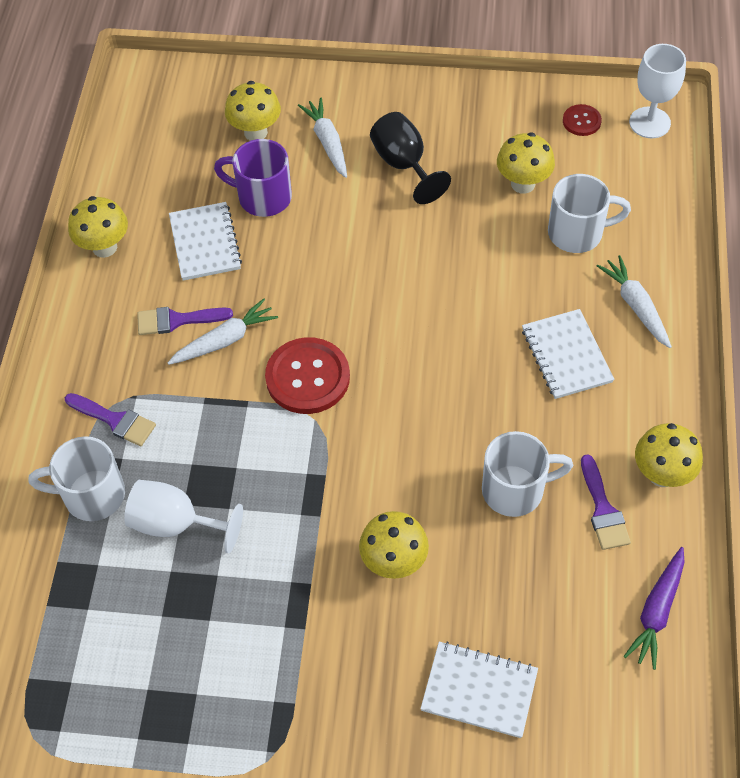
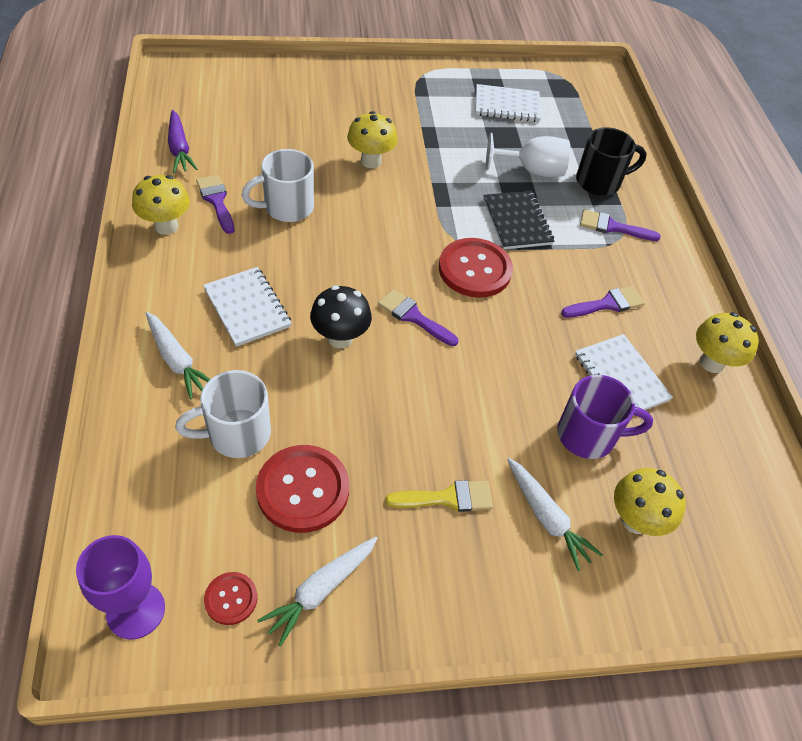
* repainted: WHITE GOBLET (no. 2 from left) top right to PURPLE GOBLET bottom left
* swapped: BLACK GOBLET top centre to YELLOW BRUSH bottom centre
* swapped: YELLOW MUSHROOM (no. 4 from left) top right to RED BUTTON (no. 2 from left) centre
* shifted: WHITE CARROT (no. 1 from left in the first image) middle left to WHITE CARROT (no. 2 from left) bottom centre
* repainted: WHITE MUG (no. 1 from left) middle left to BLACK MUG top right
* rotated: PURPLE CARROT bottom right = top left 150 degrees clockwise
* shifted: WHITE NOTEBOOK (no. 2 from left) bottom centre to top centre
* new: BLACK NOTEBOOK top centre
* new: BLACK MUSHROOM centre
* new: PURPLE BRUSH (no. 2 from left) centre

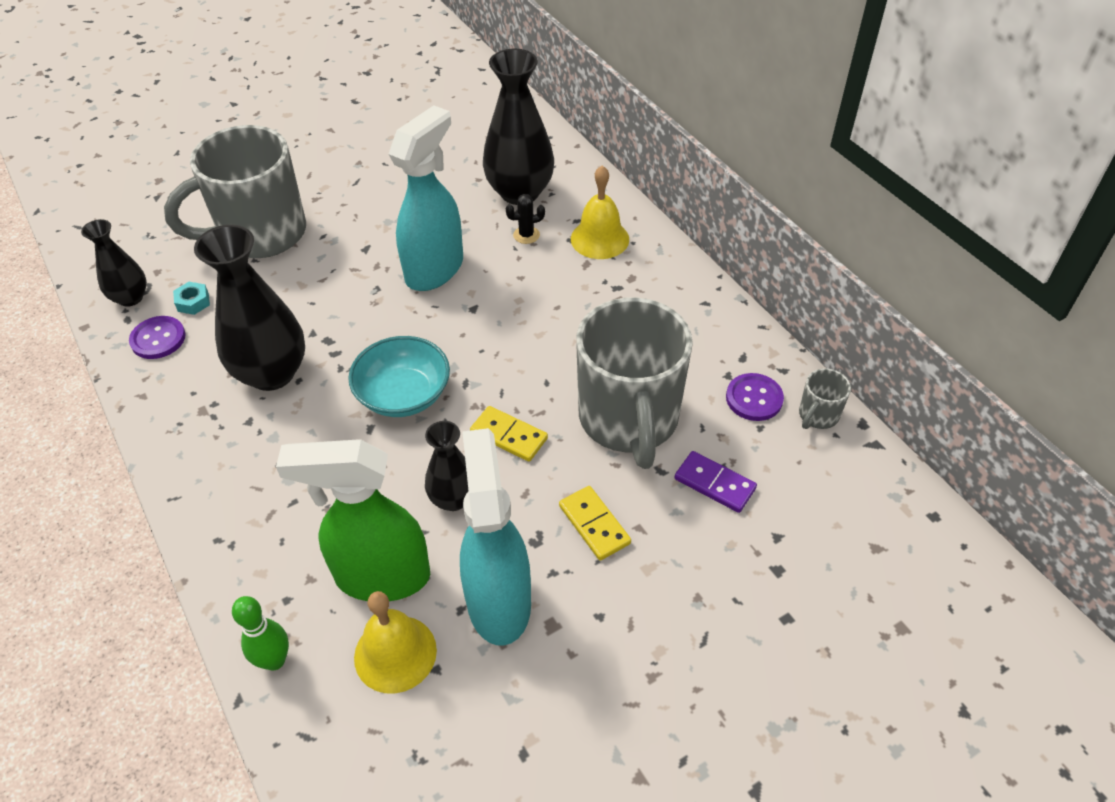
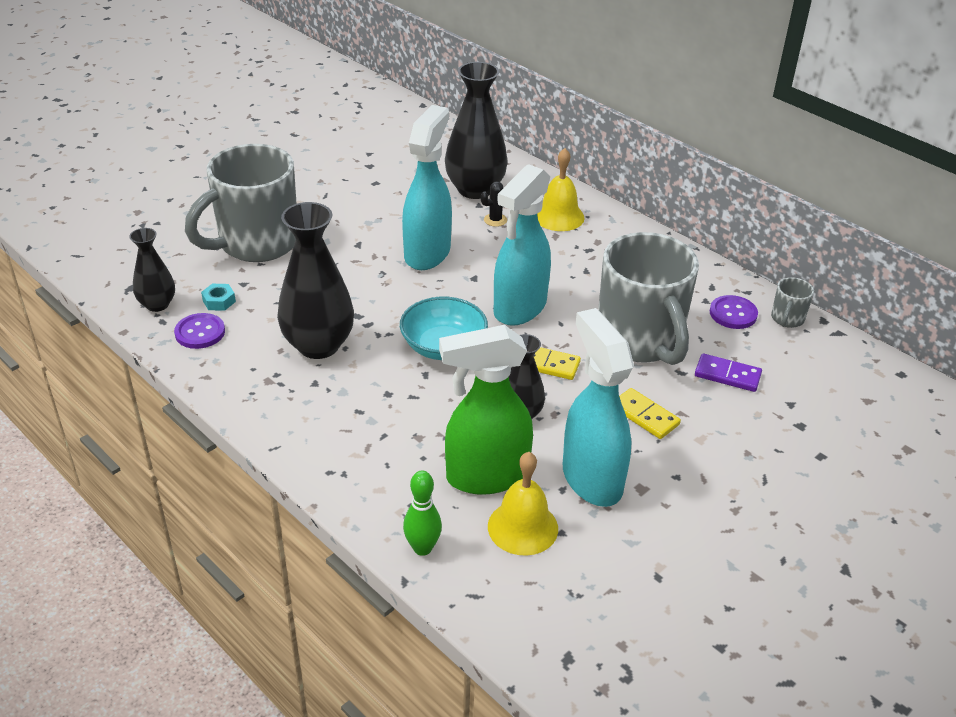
* new: TURQUOISE SPRAY BOTTLE (no. 2 from left) centre

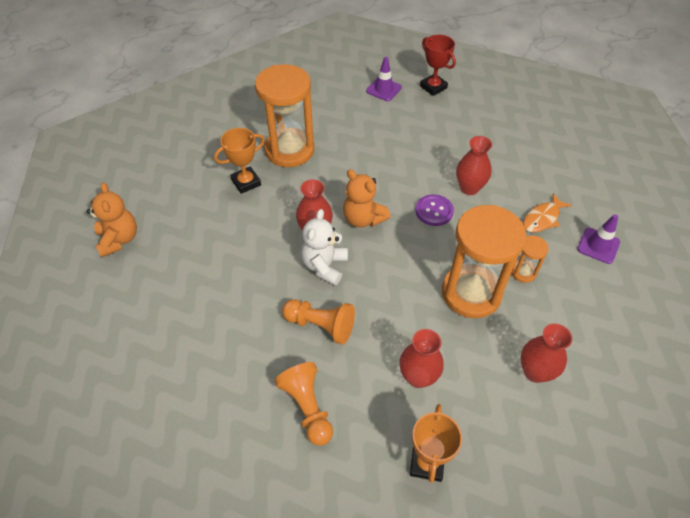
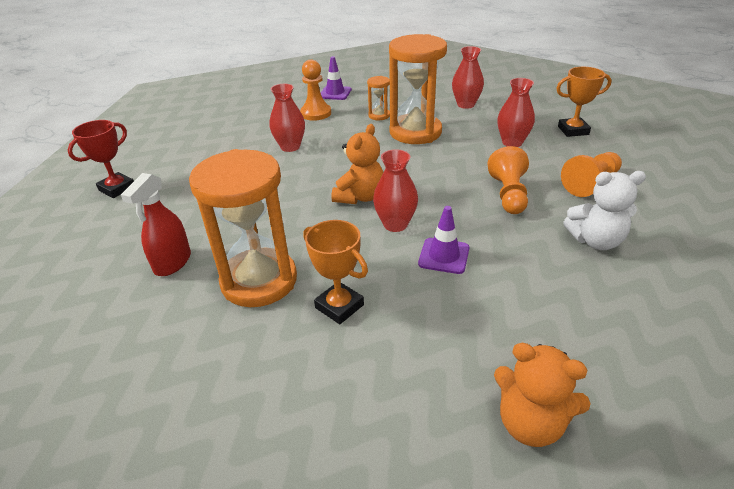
* shifted: PURPLE TRAFFIC CONE (no. 1 from left in the first image) top centre to PURPLE TRAFFIC CONE (no. 2 from left) centre
* rotated: ORANGE TEDDY BEAR (no. 1 from left in the first image) middle left = bottom right 120 degrees counterclockwise
* swapped: ORANGE FISH middle right to ORANGE PAWN (no. 1 from left) top centre
* gone: PURPLE BUTTON centre
* shifted: WHITE TEDDY BEAR centre to middle right
* new: RED SPRAY BOTTLE middle left

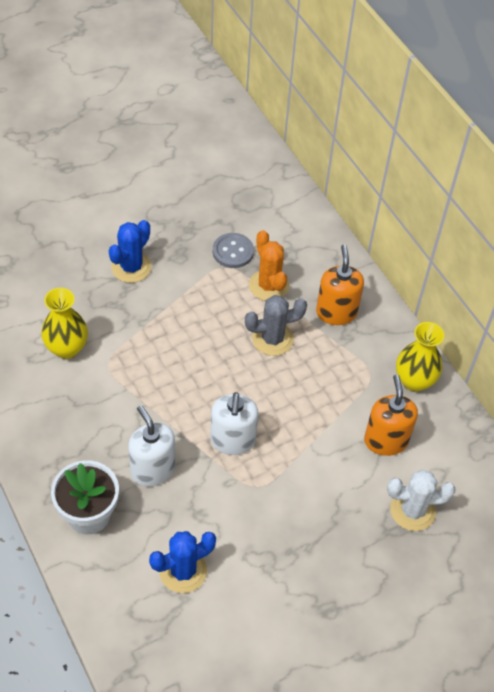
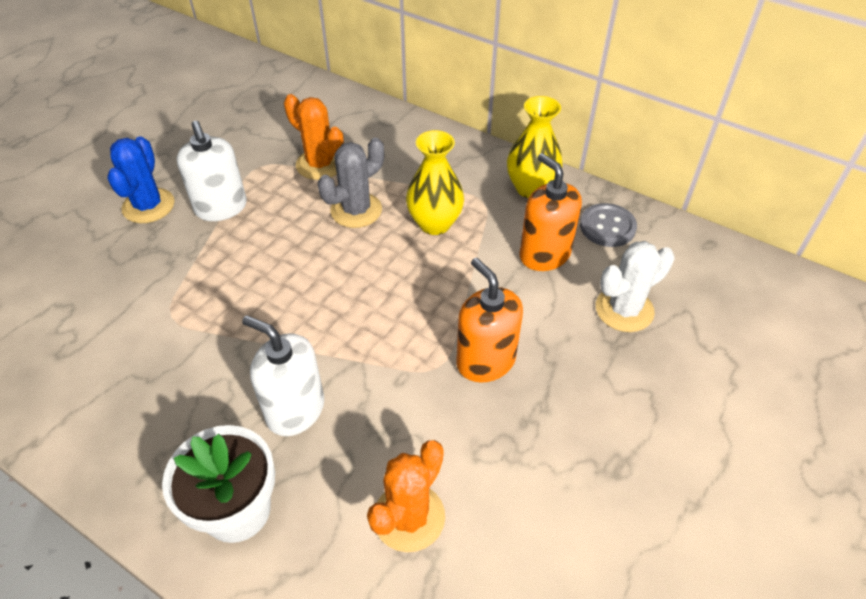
* shifted: GREY BUTTON centre to middle right
* shifted: ORANGE SOAP DISPENSER (no. 1 from left) middle right to centre
* shifted: YELLOW VASE (no. 1 from left) middle left to top centre
* shifted: WHITE SOAP DISPENSER (no. 2 from left in the first image) centre to WHITE SOAP DISPENSER (no. 1 from left) top left
* repainted: BLUE CACTUS (no. 2 from left) bottom centre to ORANGE CACTUS (no. 2 from left) bottom centre

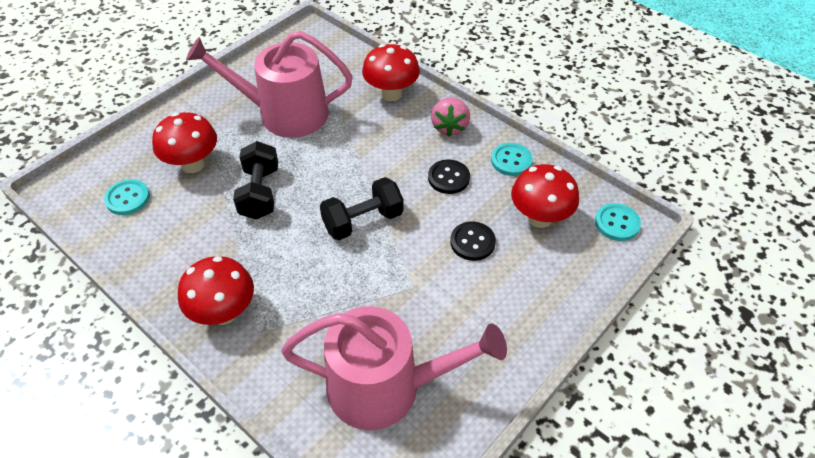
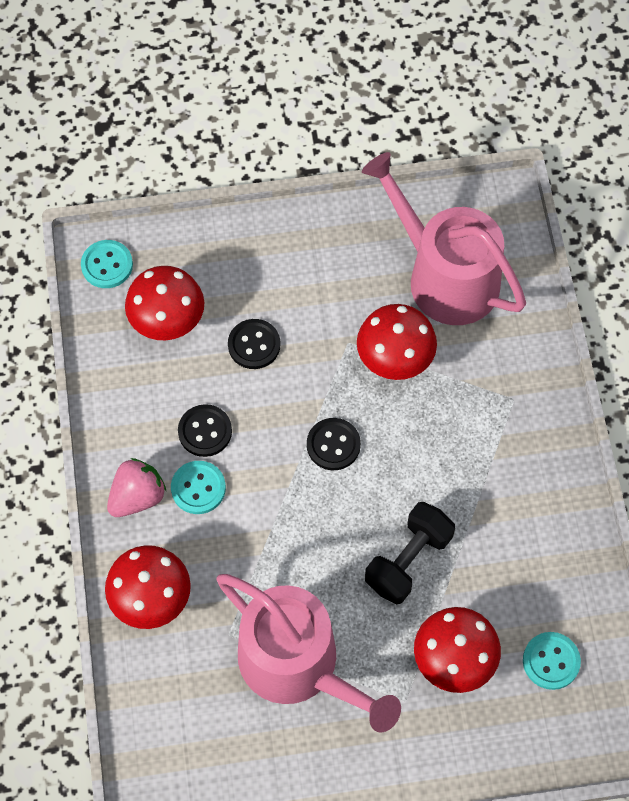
* shifted: TURQUOISE BUTTON (no. 2 from left) centre to middle left
* swapped: BLACK DUMBBELL (no. 2 from left) centre to BLACK BUTTON (no. 3 from left) centre
* shifted: RED MUSHROOM (no. 2 from left in the first image) middle left to RED MUSHROOM (no. 3 from left) centre

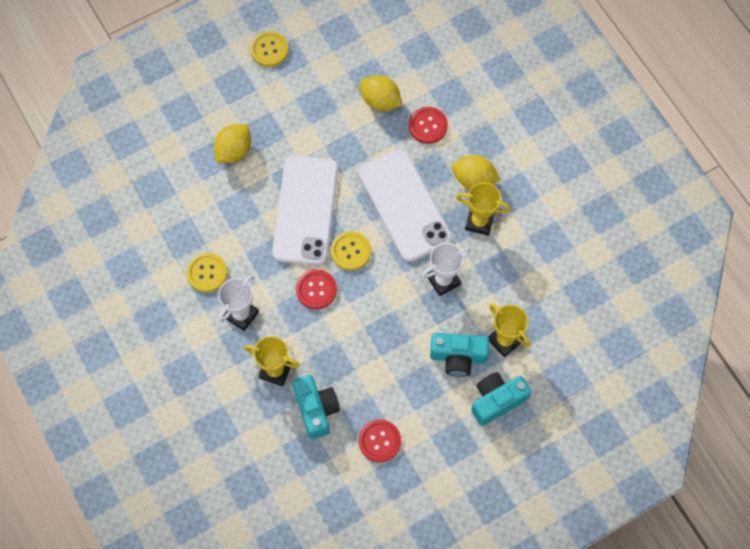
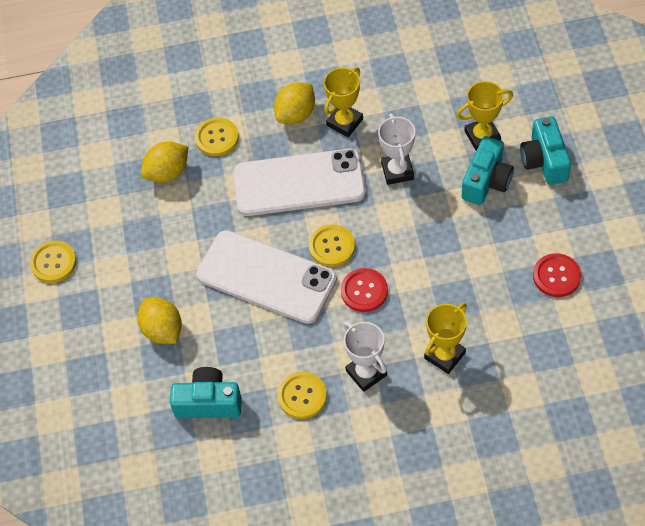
* repainted: RED BUTTON (no. 3 from left) top centre to YELLOW BUTTON (no. 2 from left) top centre
* shifted: TURQUOISE CAMERA (no. 1 from left) bottom centre to bottom left

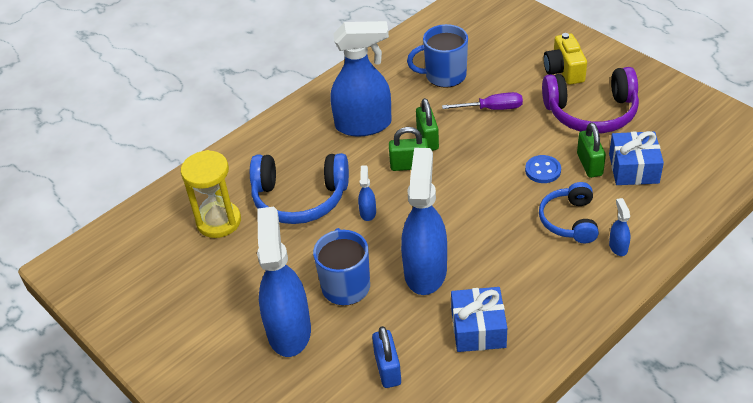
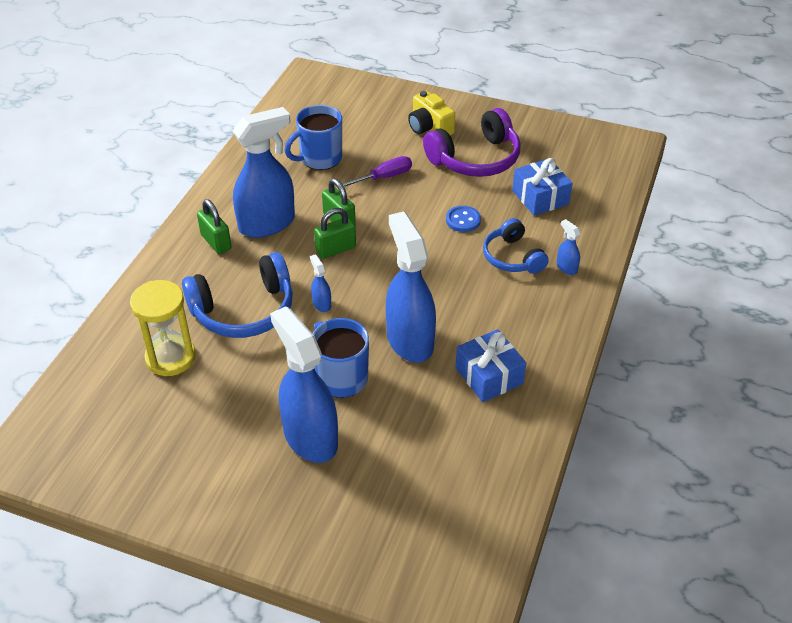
* shifted: GREEN PADLOCK (no. 3 from left in the first image) middle right to GREEN PADLOCK (no. 1 from left) middle left
* gone: BLUE PADLOCK bottom centre

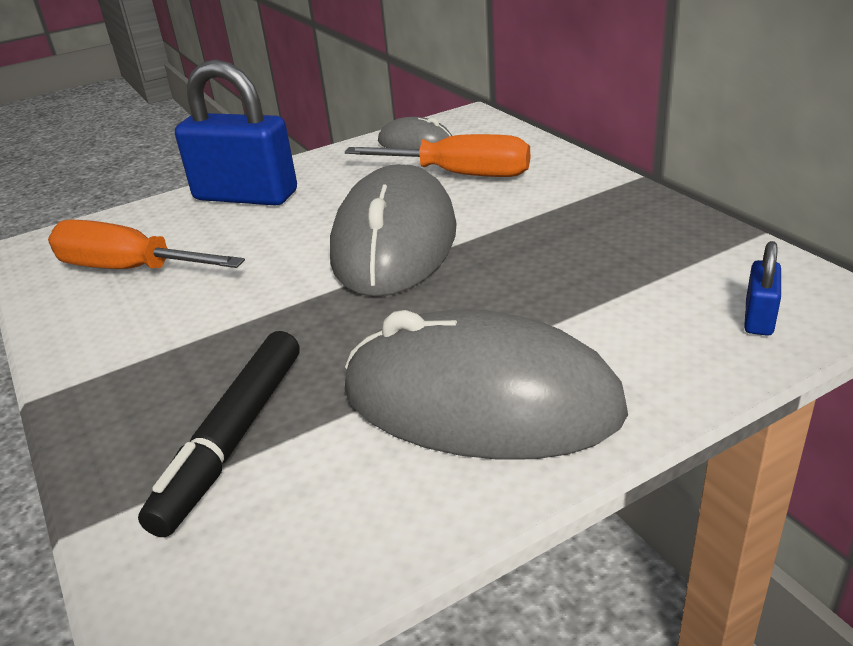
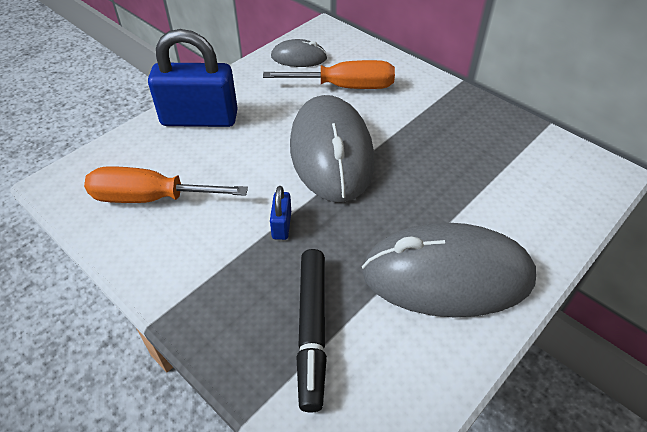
* shifted: BLUE PADLOCK (no. 2 from left) middle right to centre

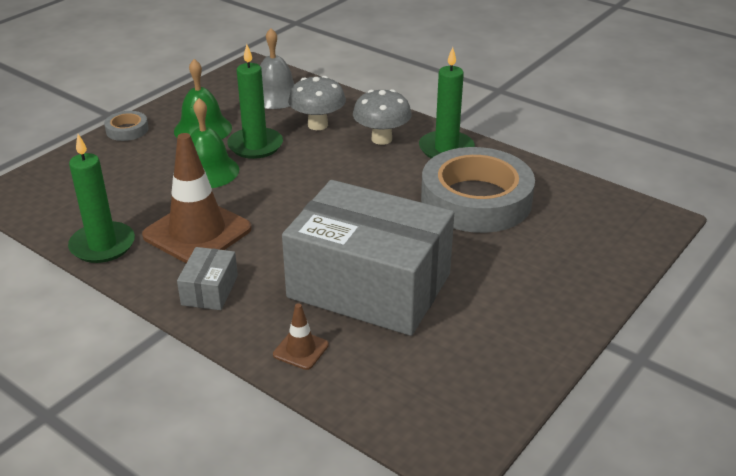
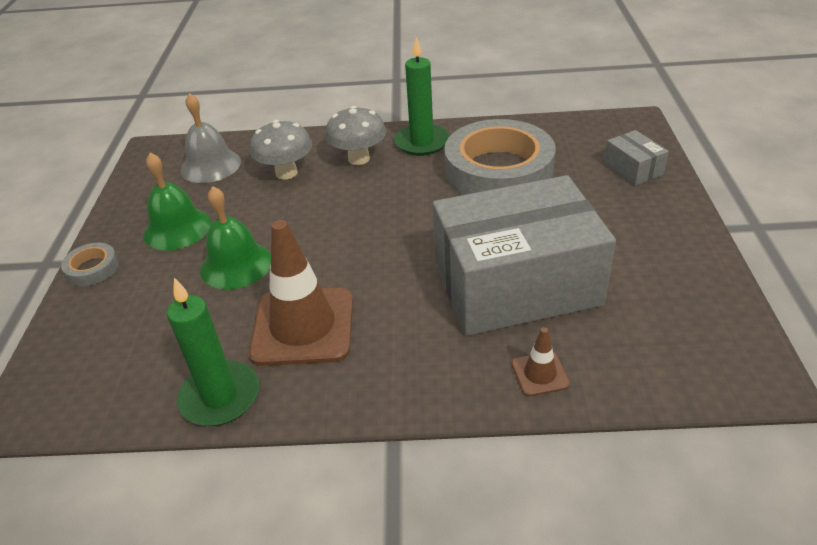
* gone: GREEN CANDLE (no. 2 from left) top centre
* shifted: GREY BOX (no. 1 from left in the first image) middle left to GREY BOX (no. 2 from left) top right

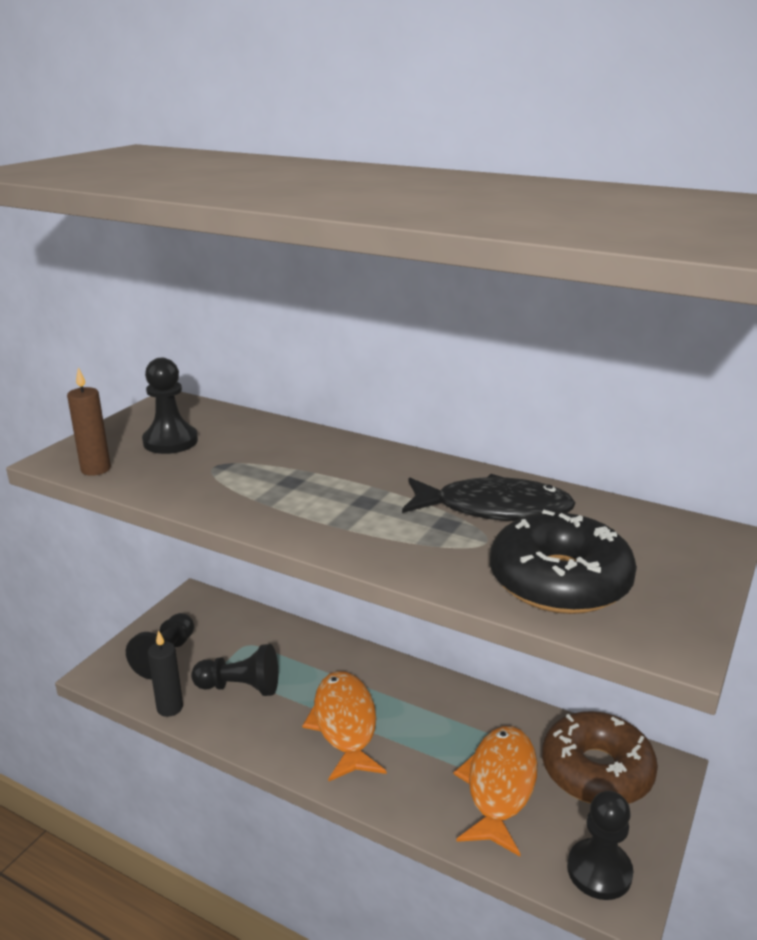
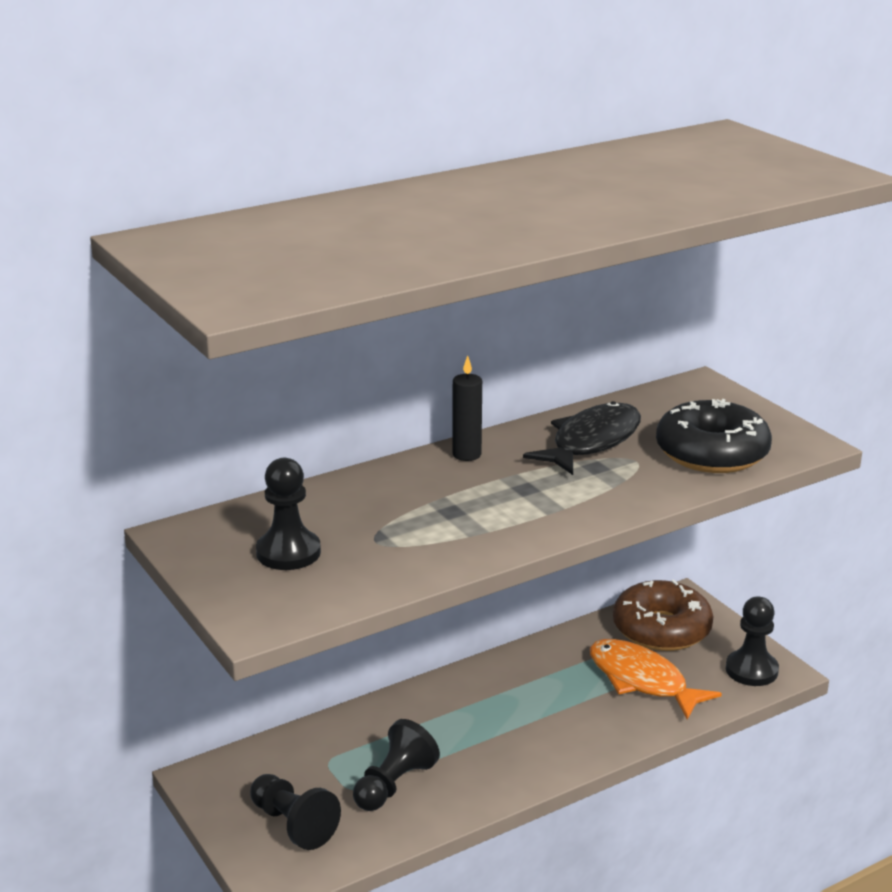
* gone: BROWN CANDLE middle left
* shifted: BLACK CANDLE bottom left to centre
* gone: ORANGE FISH (no. 1 from left) bottom centre

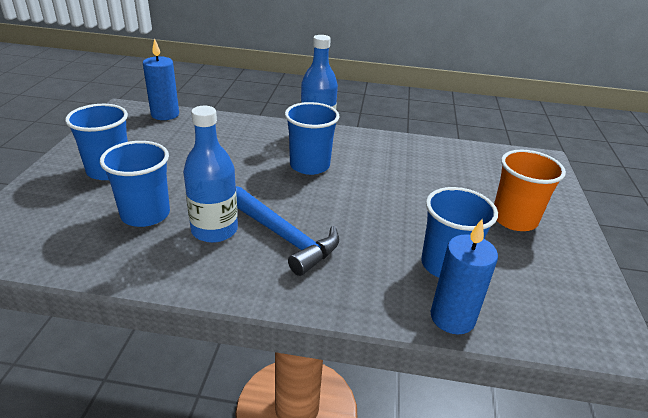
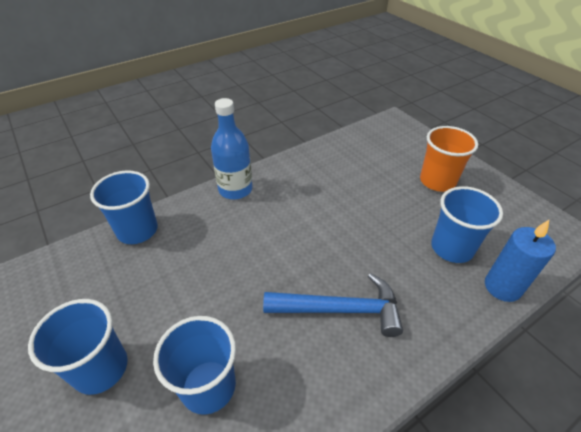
* gone: BLUE CANDLE (no. 1 from left) top left
* shifted: BLUE CUP (no. 3 from left in the first image) top centre to BLUE CUP (no. 2 from left) middle left
* gone: BLUE BOTTLE (no. 1 from left) middle left

